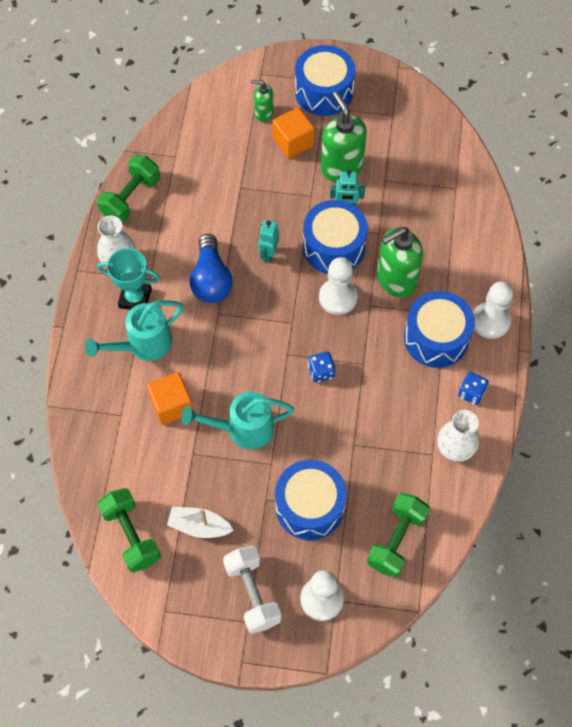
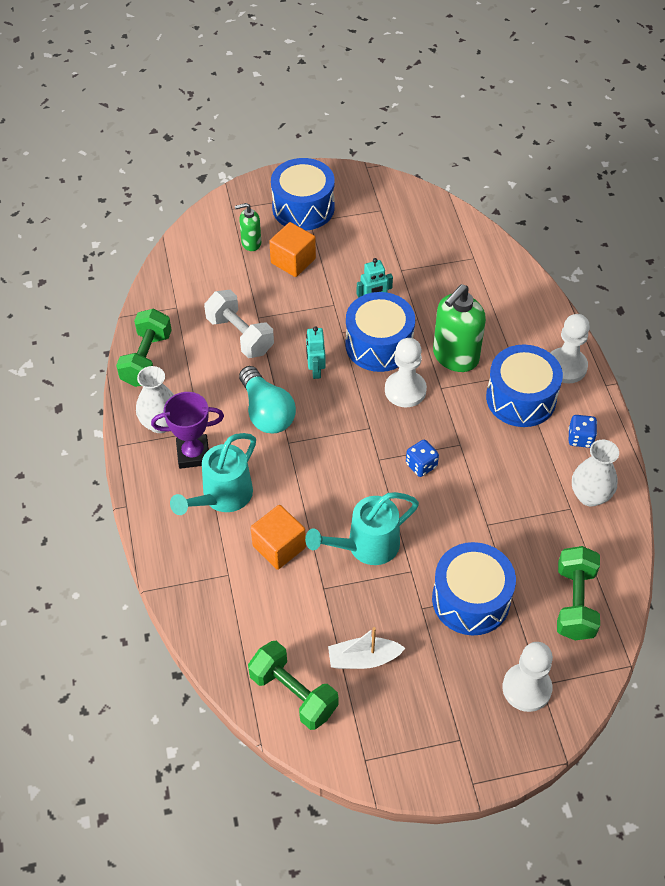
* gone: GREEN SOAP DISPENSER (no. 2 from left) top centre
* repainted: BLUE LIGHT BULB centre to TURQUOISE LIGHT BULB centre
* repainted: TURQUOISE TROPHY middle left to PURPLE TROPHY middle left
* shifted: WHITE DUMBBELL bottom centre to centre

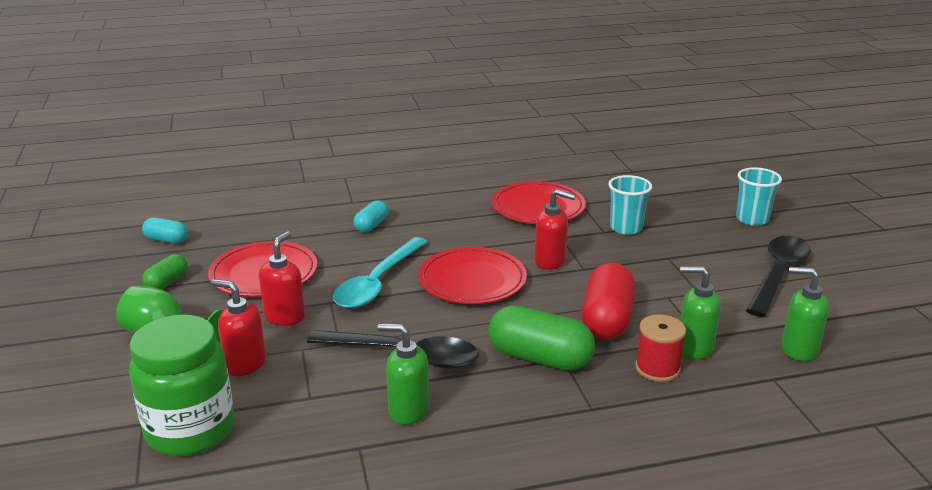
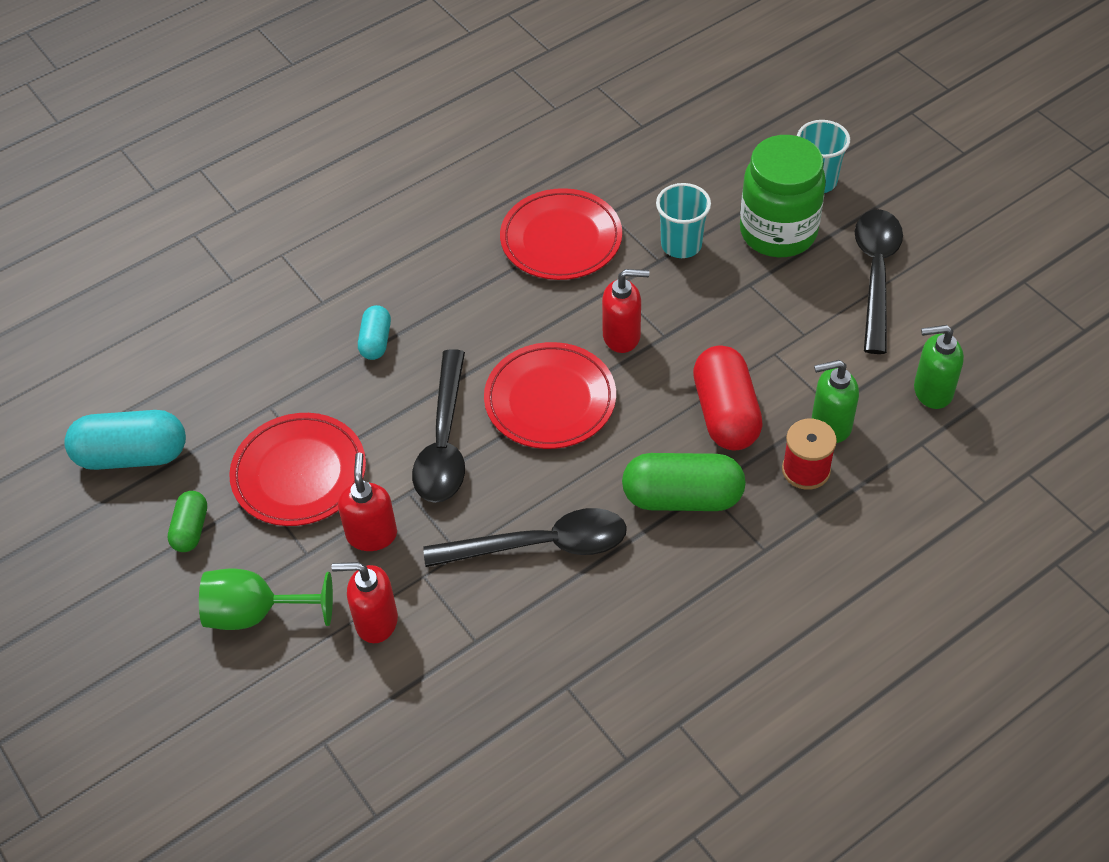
* scaled: TURQUOISE CAPSULE (no. 1 from left) middle left = middle left x1.82
* repainted: TURQUOISE SPOON centre to BLACK SPOON (no. 1 from left) centre
* shifted: GREEN JAR bottom left to top right
* gone: GREEN SOAP DISPENSER (no. 1 from left) bottom centre

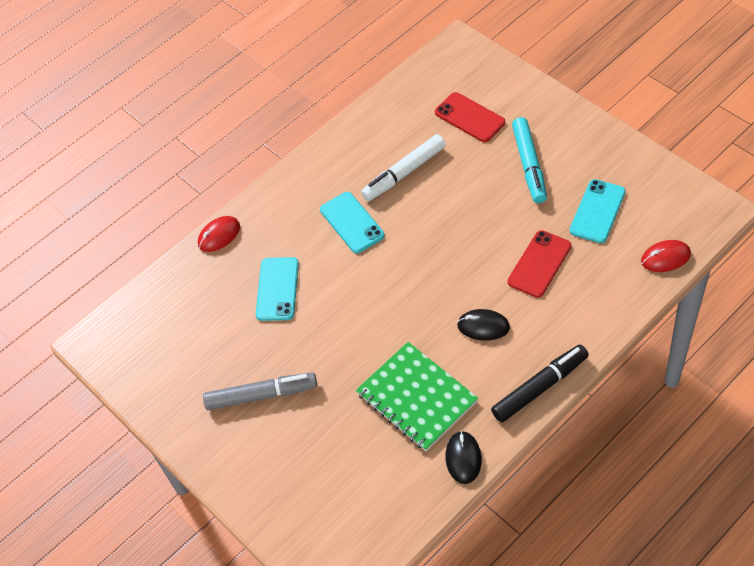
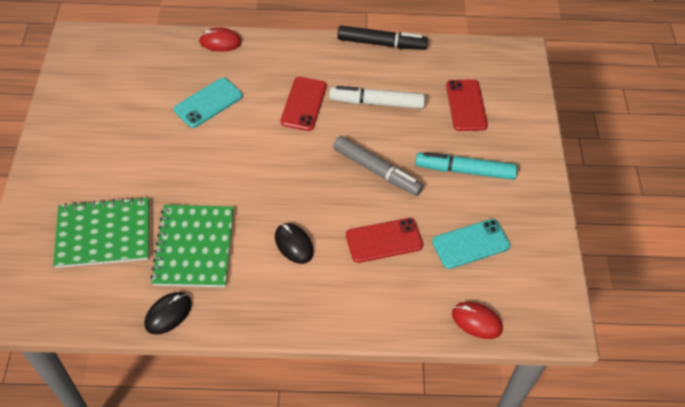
* rotated: TURQUOISE MARKER top right = middle right 60 degrees clockwise
* repainted: TURQUOISE PHONE (no. 2 from left) centre to RED PHONE (no. 1 from left) top centre
* shifted: BLACK MARKER bottom right to top centre
* shifted: GREY MARKER bottom centre to centre
* new: GREEN NOTEBOOK (no. 1 from left) middle left

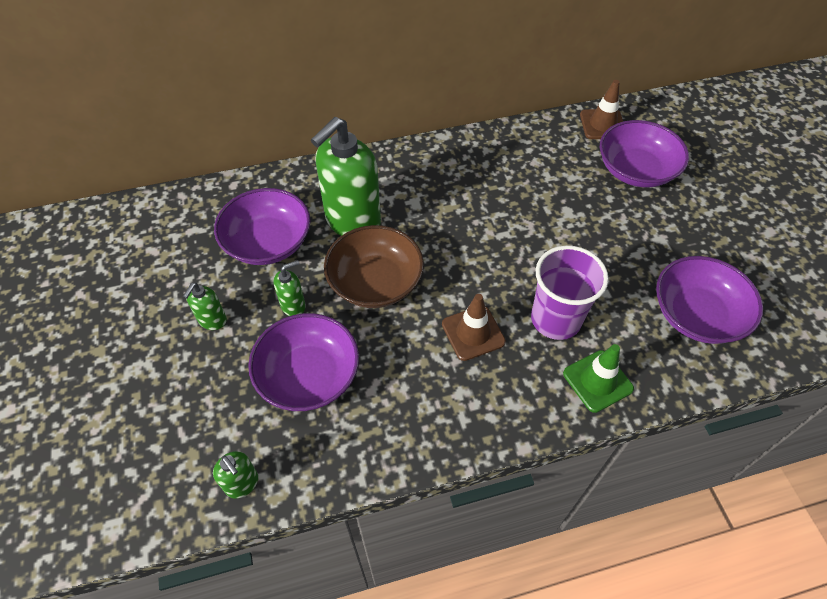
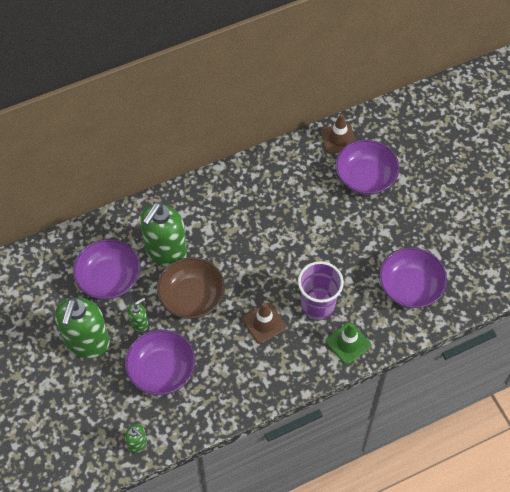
* scaled: GREEN SOAP DISPENSER (no. 1 from left) middle left = bottom left x2.21

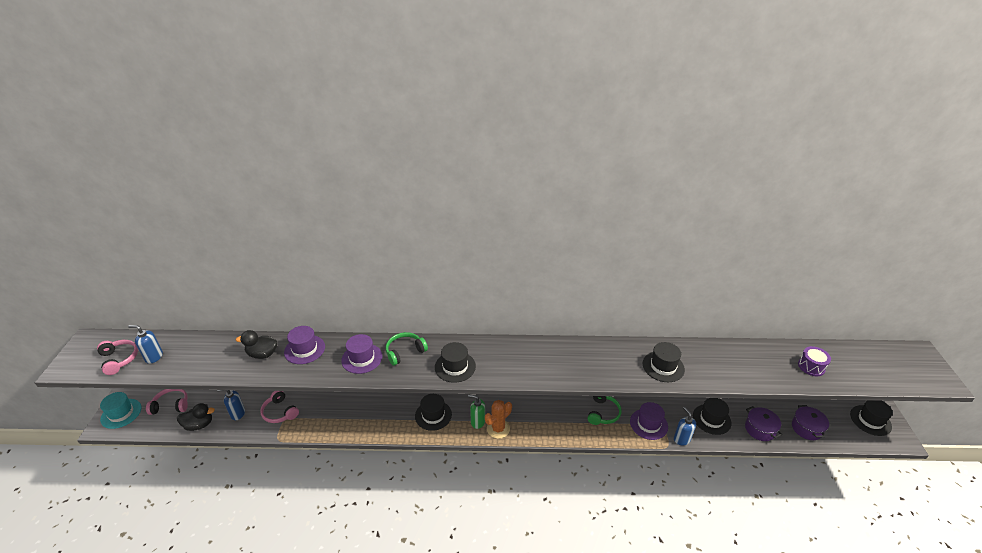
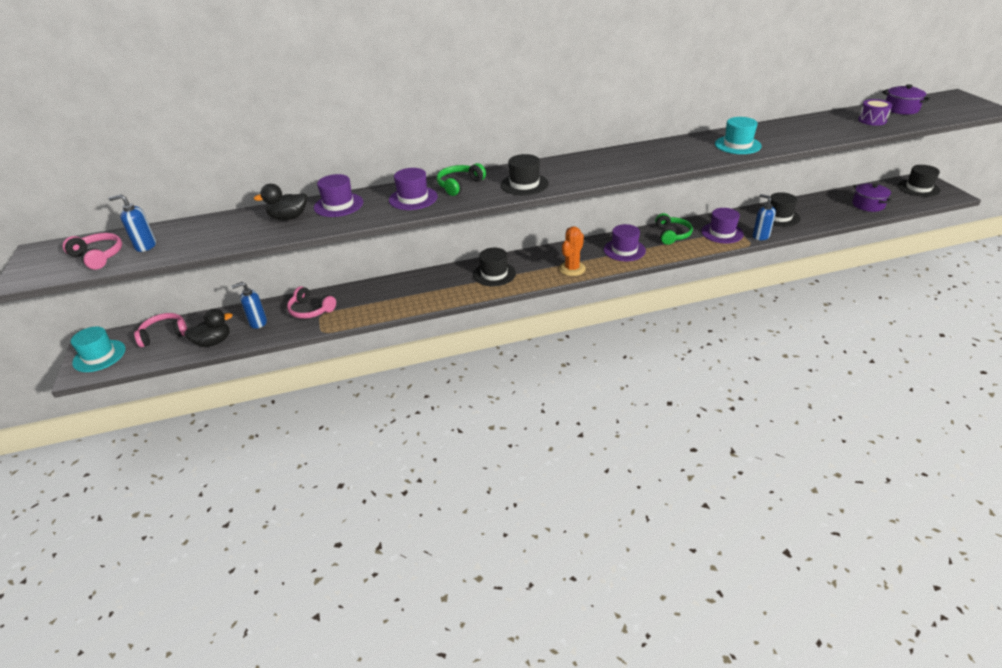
* repainted: BLACK HAT (no. 3 from left) middle right to TURQUOISE HAT (no. 2 from left) top right
* gone: GREEN SOAP DISPENSER bottom centre
* shifted: PURPLE POT (no. 1 from left in the first image) bottom right to PURPLE POT (no. 2 from left) top right
* new: PURPLE HAT (no. 3 from left) centre

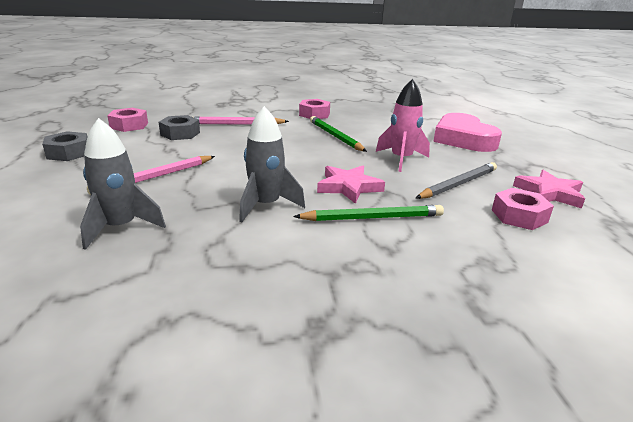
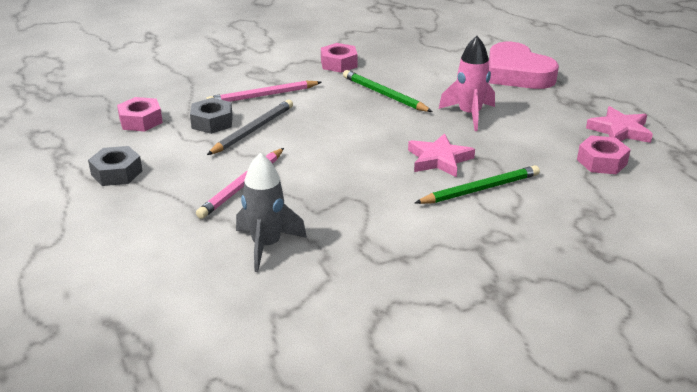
* gone: GREY ROCKET (no. 2 from left) centre
* shifted: GREY PENCIL middle right to top centre

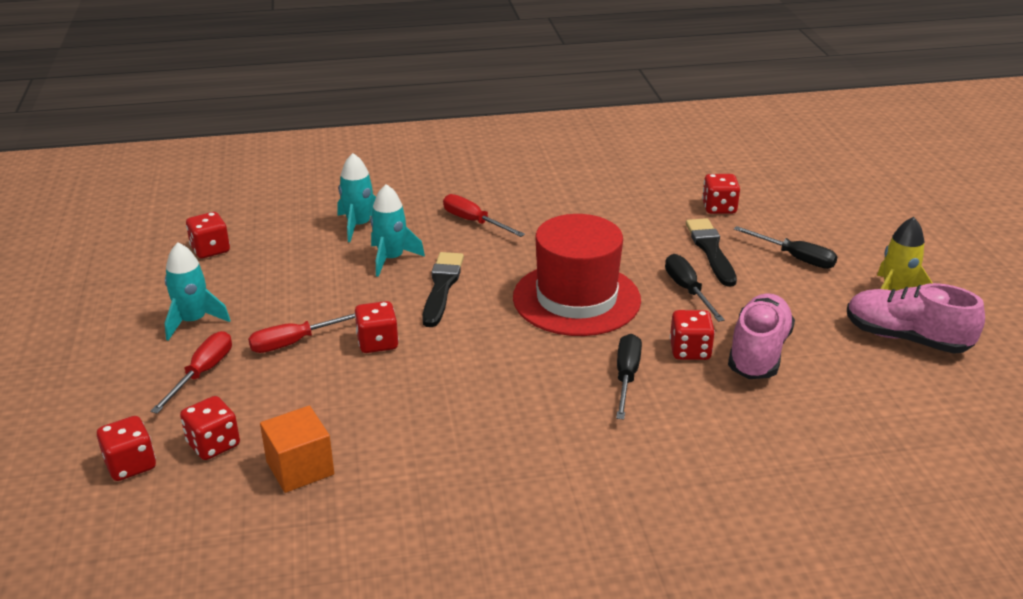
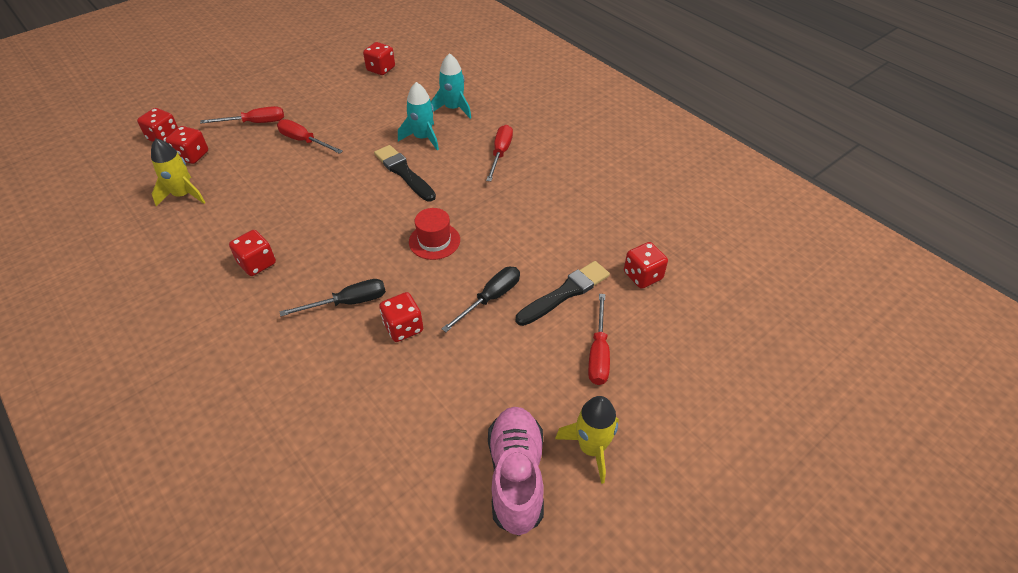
* scaled: RED HAT centre = centre x0.49
* repainted: BLACK SCREWDRIVER (no. 3 from left) middle right to RED SCREWDRIVER (no. 4 from left) centre
* gone: TURQUOISE ROCKET (no. 1 from left) middle left
* rotated: BLACK BRUSH (no. 1 from left) centre = top centre 105 degrees counterclockwise
* gone: PINK SHOE (no. 1 from left) middle right
* shifted: RED DICE (no. 4 from left in the first image) centre to RED DICE (no. 3 from left) middle left
* swapped: ORANGE CUBE bottom left to YELLOW ROCKET (no. 1 from left) top left

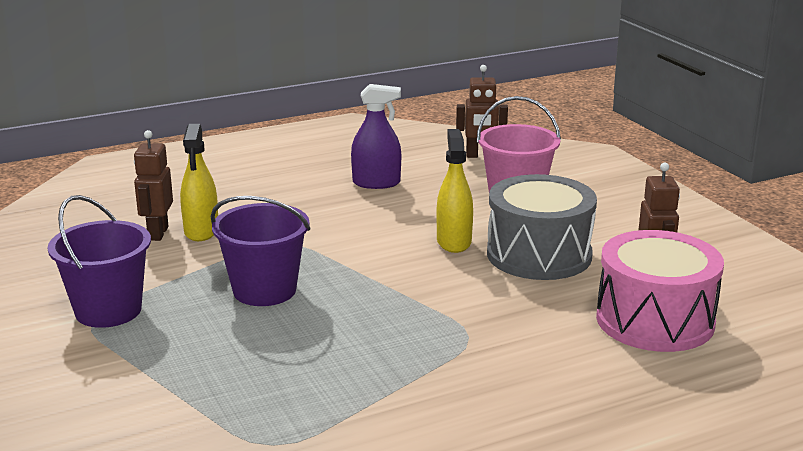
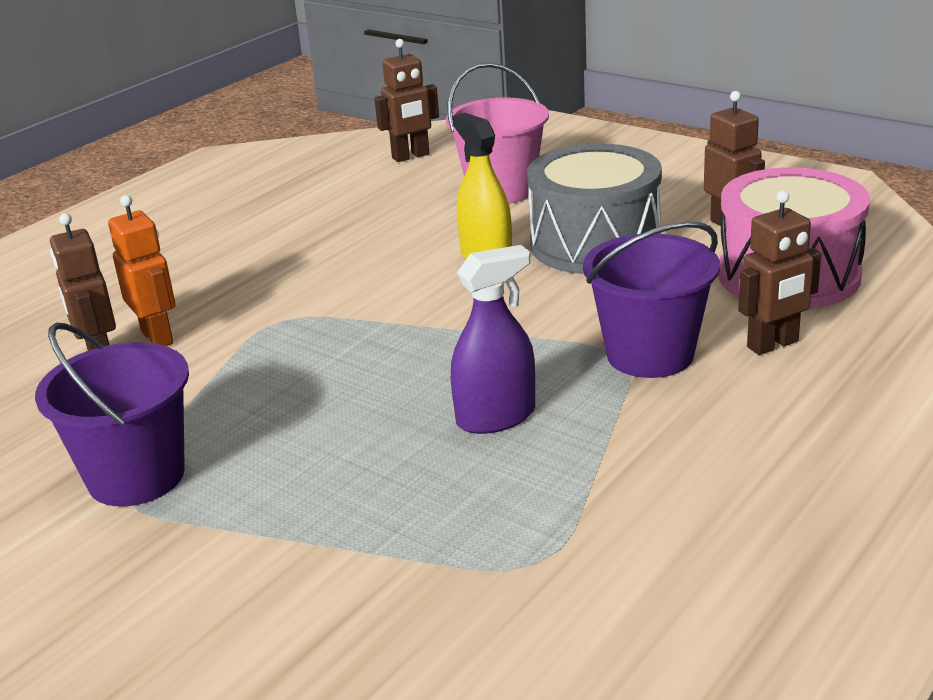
* shifted: PURPLE SPRAY BOTTLE top centre to centre
* swapped: YELLOW SPRAY BOTTLE (no. 1 from left) middle left to ORANGE ROBOT middle left
* shifted: PURPLE BUCKET (no. 2 from left) middle left to middle right
* new: BROWN ROBOT (no. 4 from left) middle right

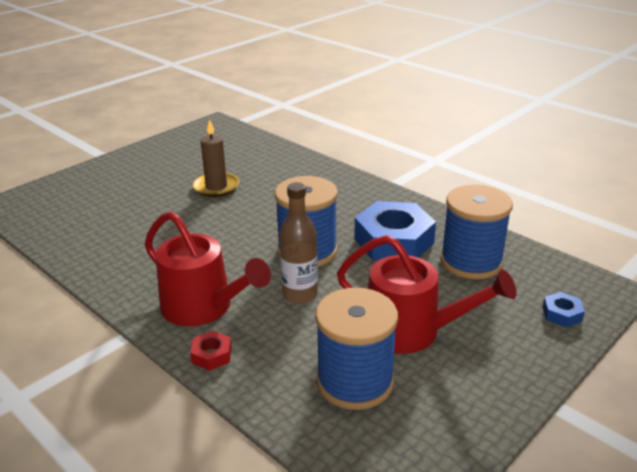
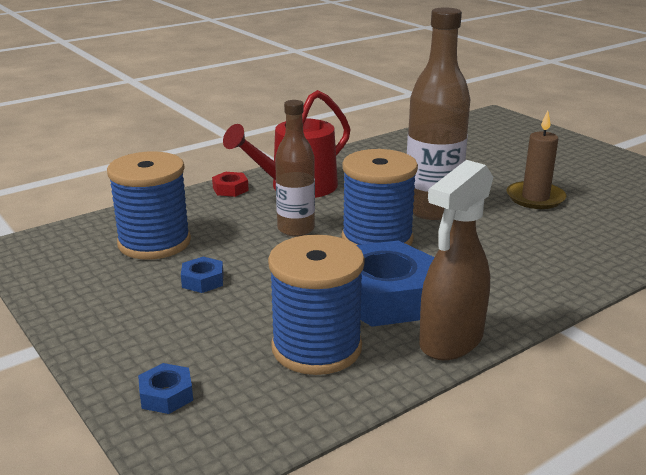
* swapped: RED WATERING CAN (no. 2 from left) middle right to BLUE NUT (no. 2 from left) middle left
* new: BROWN BOTTLE (no. 2 from left) top right
* new: BROWN SPRAY BOTTLE middle right

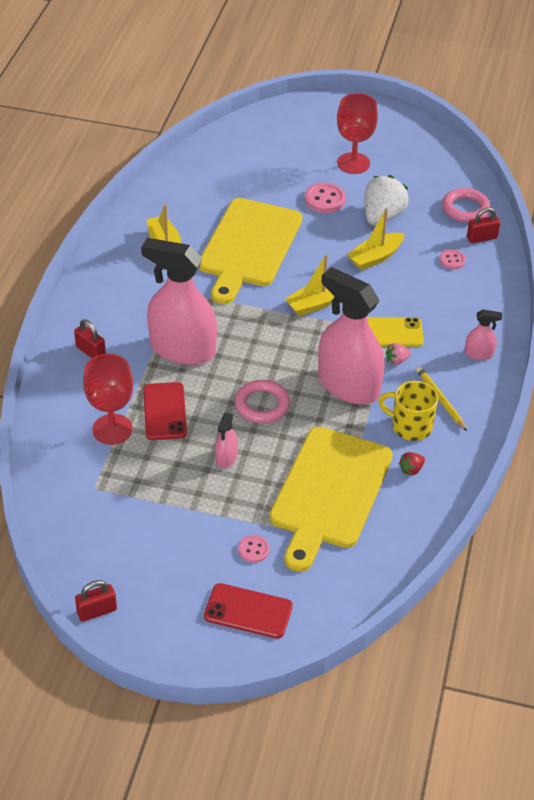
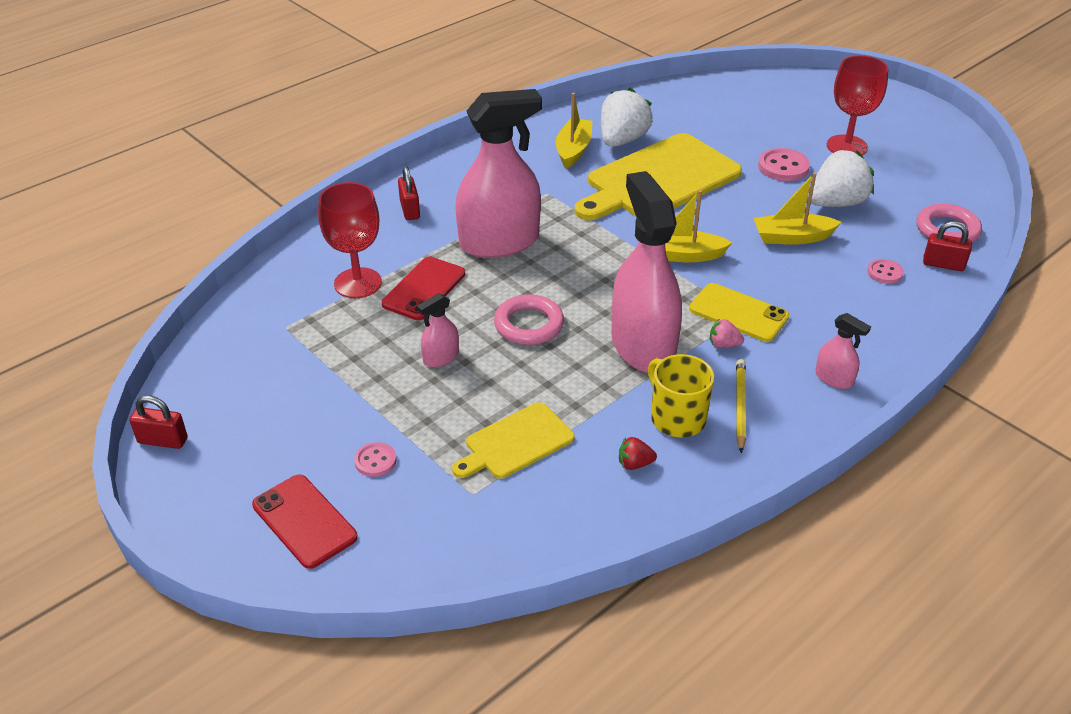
* rotated: PINK SPRAY BOTTLE (no. 1 from left in the first image) centre = top centre 105 degrees clockwise
* scaled: YELLOW CUTTING BOARD (no. 2 from left in the first image) centre = centre x0.53
* new: WHITE STRAWBERRY (no. 1 from left) top centre

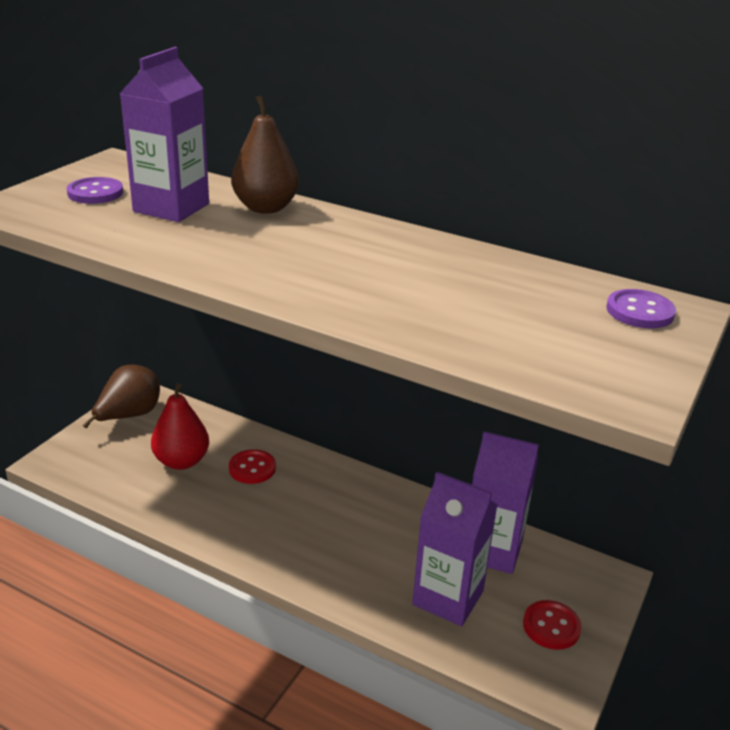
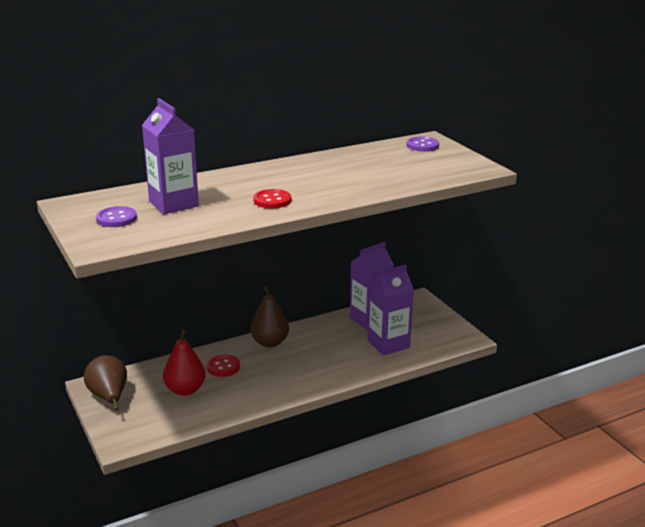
* shifted: BROWN PEAR (no. 2 from left) top centre to centre
* shifted: RED BUTTON (no. 2 from left) bottom right to centre

